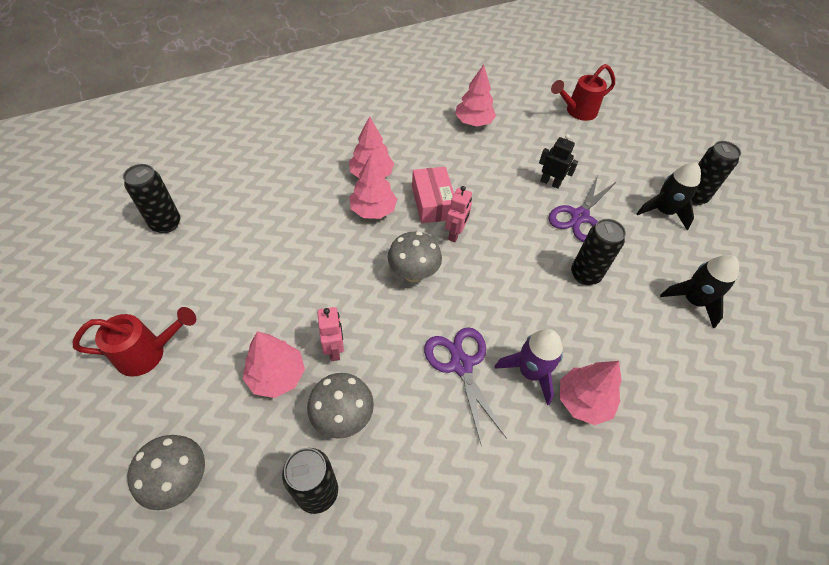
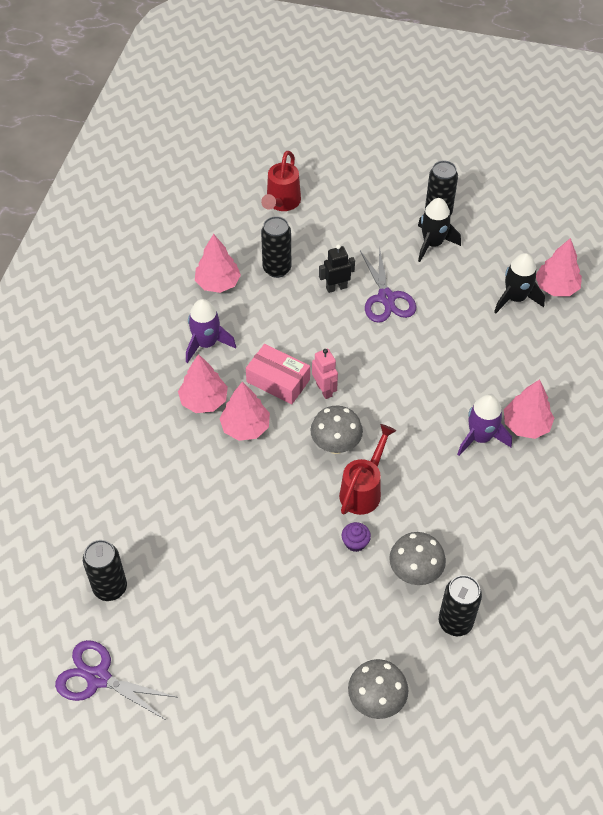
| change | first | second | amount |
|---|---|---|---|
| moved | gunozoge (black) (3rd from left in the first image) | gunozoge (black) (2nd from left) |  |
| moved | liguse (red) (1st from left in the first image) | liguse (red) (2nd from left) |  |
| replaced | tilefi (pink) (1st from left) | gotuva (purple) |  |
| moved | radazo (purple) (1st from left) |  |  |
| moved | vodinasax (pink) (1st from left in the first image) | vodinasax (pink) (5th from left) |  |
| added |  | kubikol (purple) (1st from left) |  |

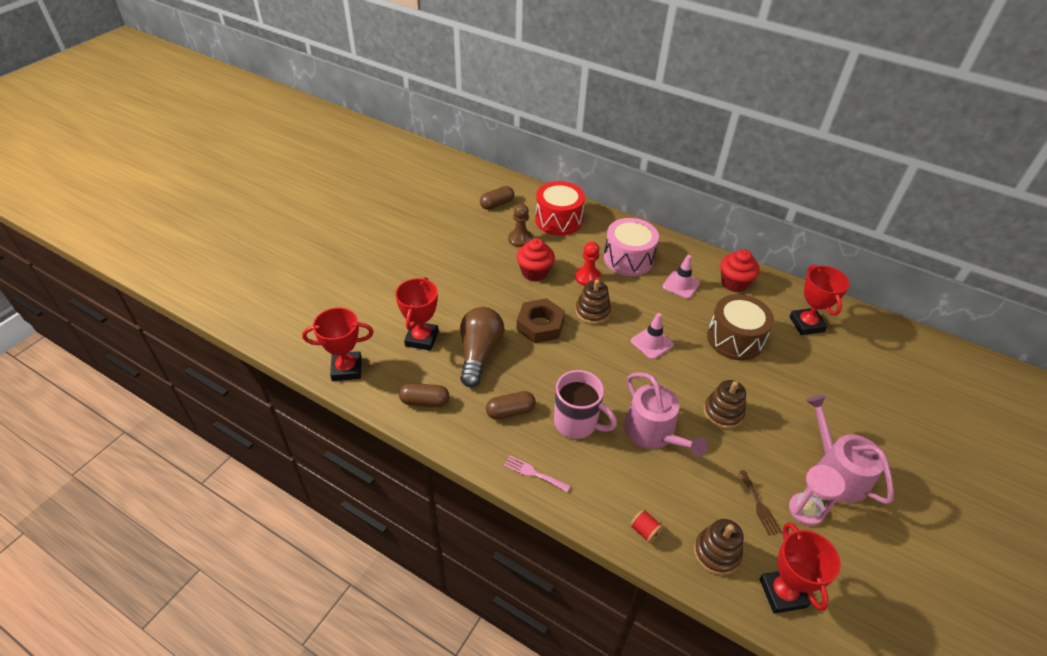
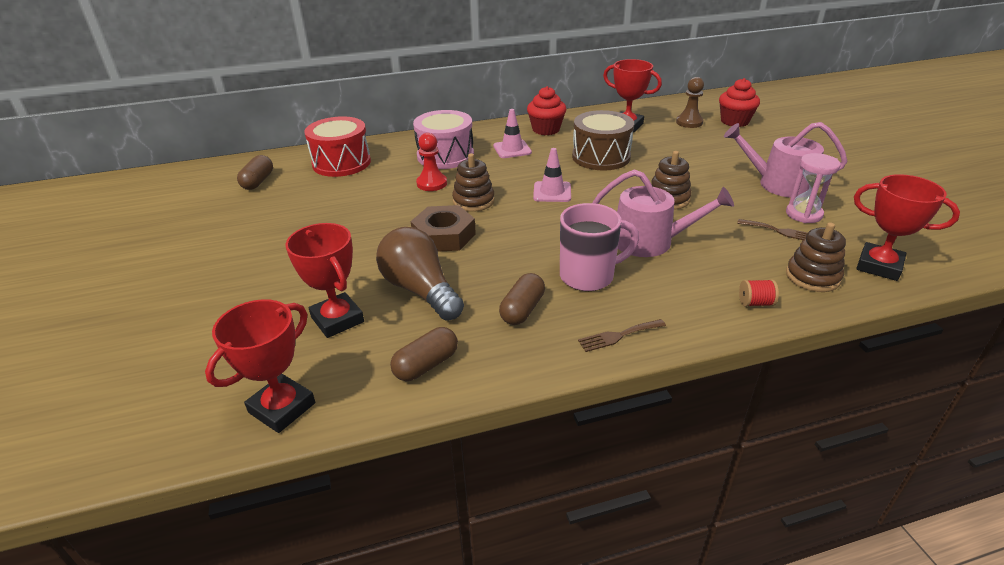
| change | first | second | amount |
|---|---|---|---|
| moved | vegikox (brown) |  |  |
| moved | gotuva (red) (1st from left in the first image) | gotuva (red) (2nd from left) |  |
| recoloured | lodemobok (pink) | lodemobok (brown) (1st from left) |  |

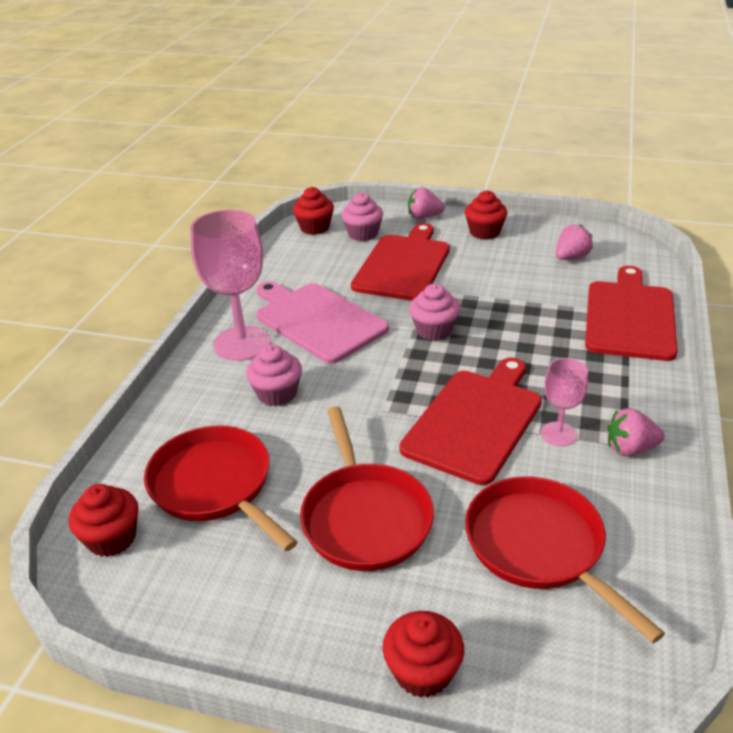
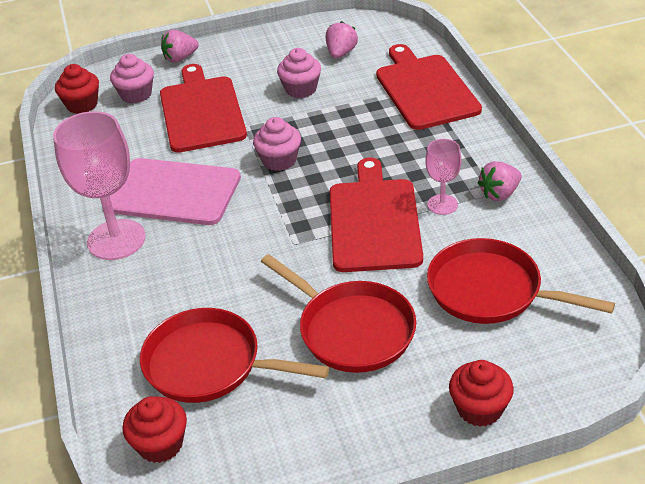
| change | first | second | amount |
|---|---|---|---|
| removed | gotuva (red) (4th from left) |  |  |
| moved | gotuva (pink) (1st from left in the first image) | gotuva (pink) (3rd from left) |  |

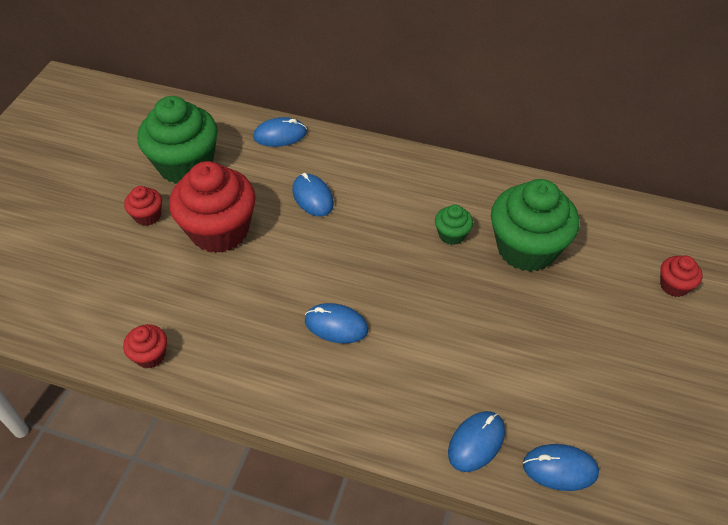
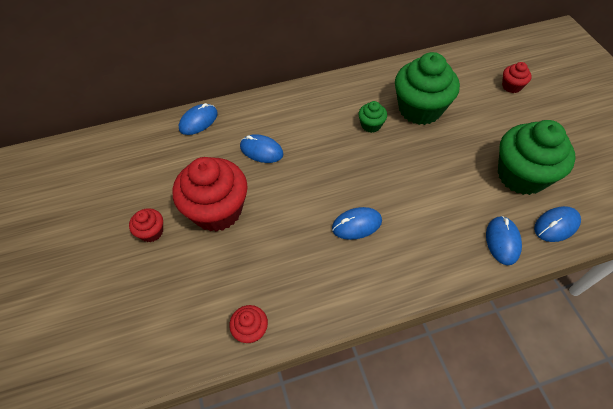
| change | first | second | amount |
|---|---|---|---|
| moved | gotuva (green) (1st from left in the first image) | gotuva (green) (3rd from left) |  |

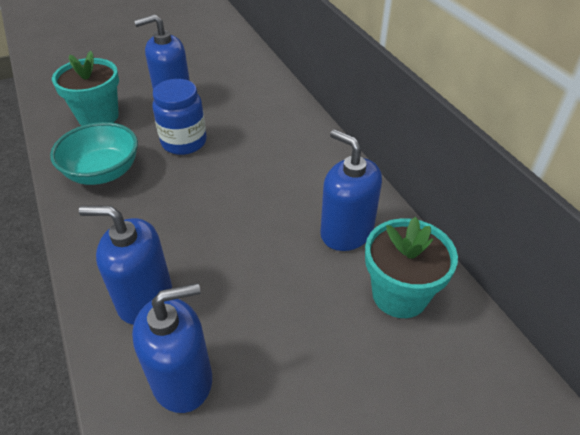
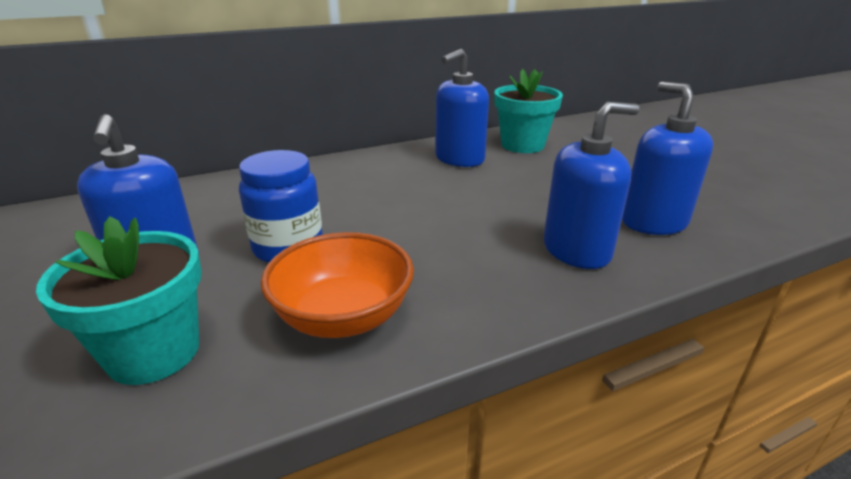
| change | first | second | amount |
|---|---|---|---|
| recoloured | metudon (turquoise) | metudon (orange) |  |
| turned | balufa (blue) (1st from left in the first image) | balufa (blue) (3rd from left) | 120 degrees counterclockwise |

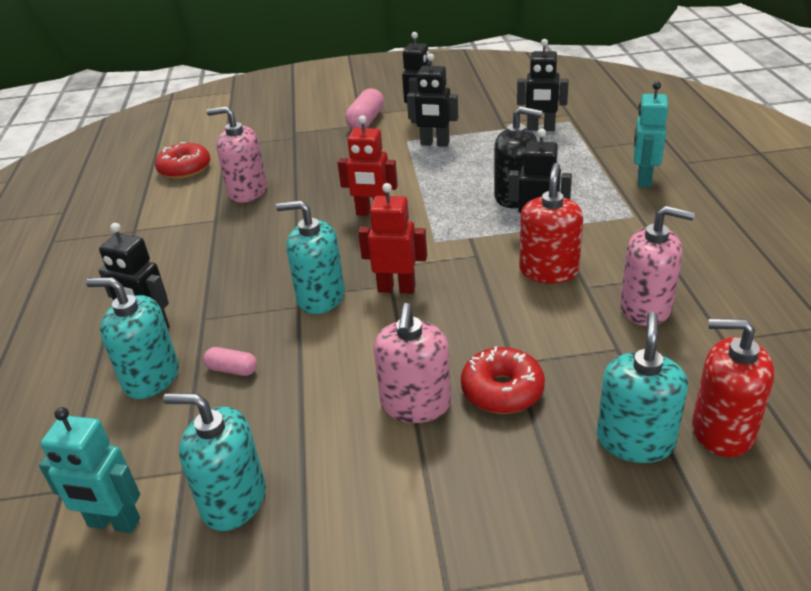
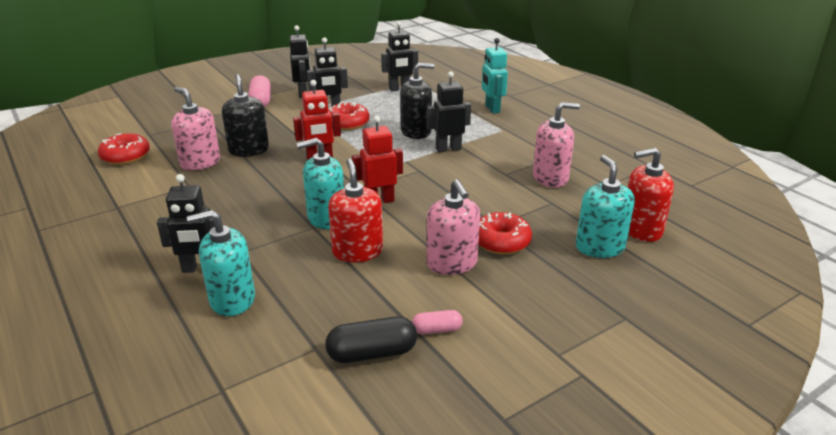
| change | first | second | amount |
|---|---|---|---|
| turned | balufa (pink) (1st from left) |  | 60 degrees clockwise |
| moved | balufa (red) (1st from left) |  |  |
| moved | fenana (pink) (1st from left in the first image) | fenana (pink) (2nd from left) |  |
| replaced | balufa (turquoise) (2nd from left) | fenana (black) |  |
| removed | tilefi (turquoise) (1st from left) |  |  |
| added |  | balufa (black) (1st from left) |  |
| added |  | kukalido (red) (2nd from left) |  |

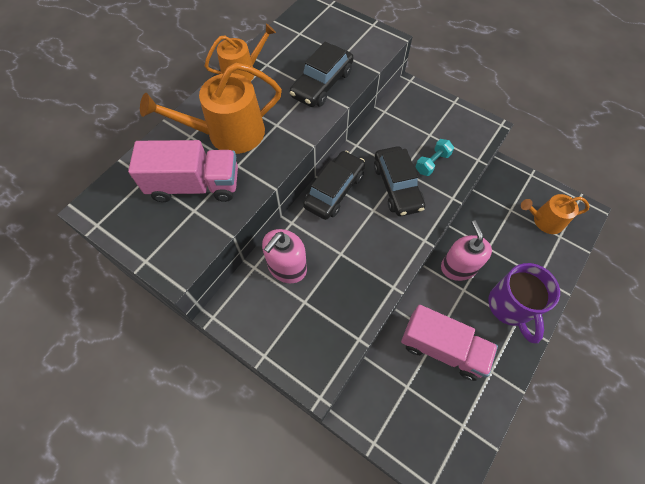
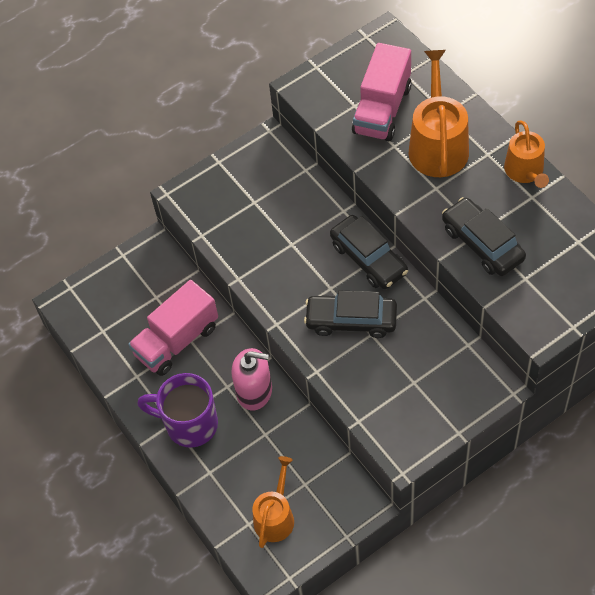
| change | first | second | amount |
|---|---|---|---|
| removed | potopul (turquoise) |  |  |
| removed | balufa (pink) (1st from left) |  |  |

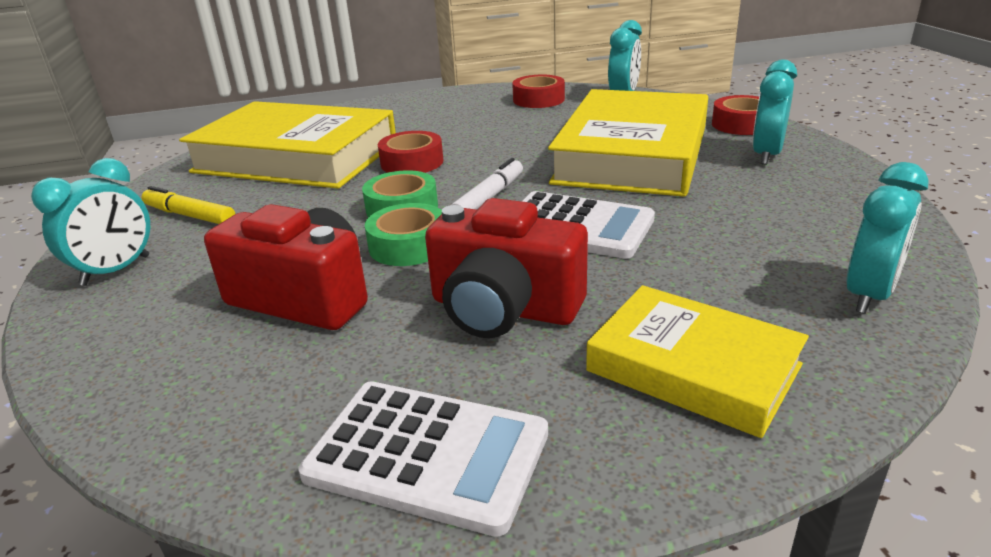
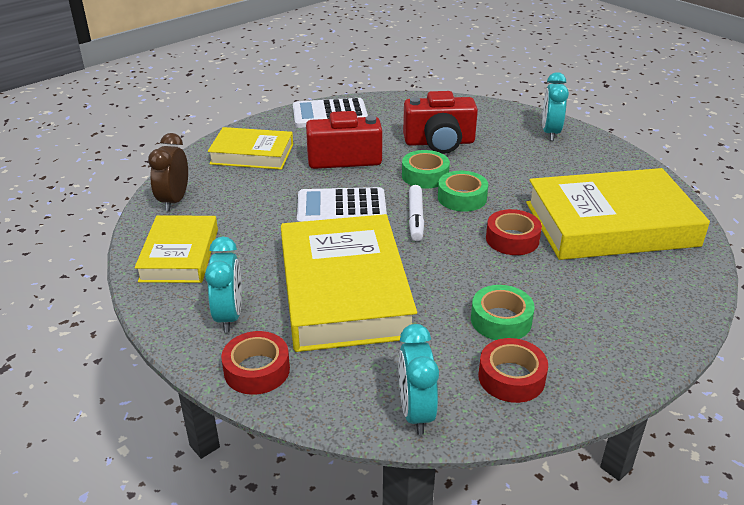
| change | first | second | amount |
|---|---|---|---|
| recoloured | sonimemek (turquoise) (4th from left) | sonimemek (brown) |  |
| removed | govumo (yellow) |  |  |
| added |  | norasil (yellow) (1st from left) |  |
| added |  | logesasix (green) (3rd from left) |  |

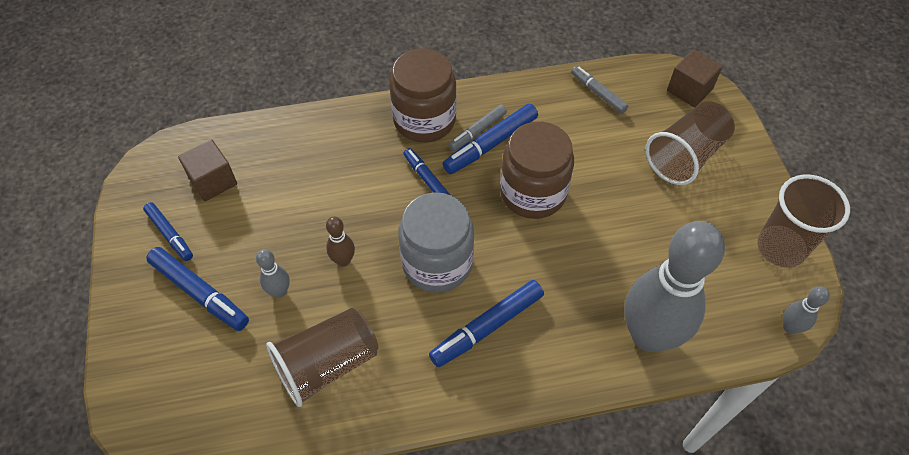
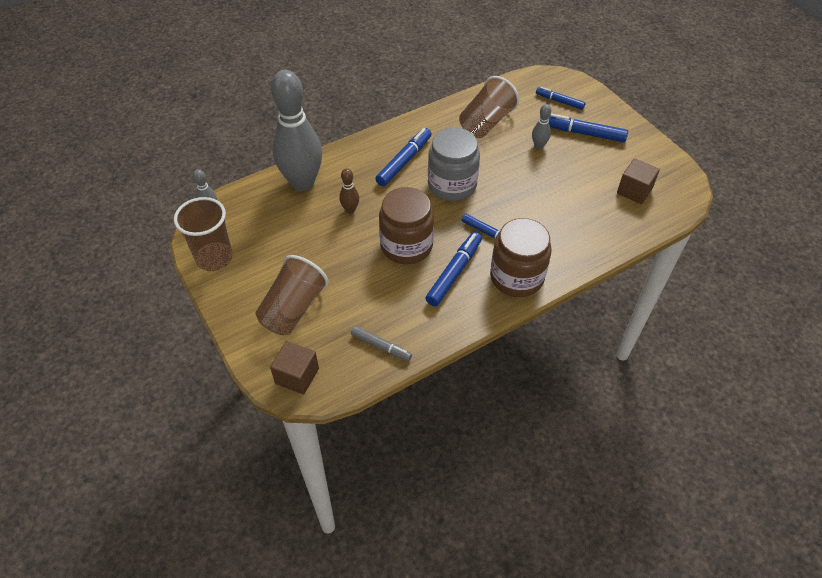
| change | first | second | amount |
|---|---|---|---|
| removed | govumo (grey) (1st from left) |  |  |
| moved | govumo (blue) (1st from left in the first image) | govumo (blue) (4th from left) |  |
| moved | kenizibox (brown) |  |  |

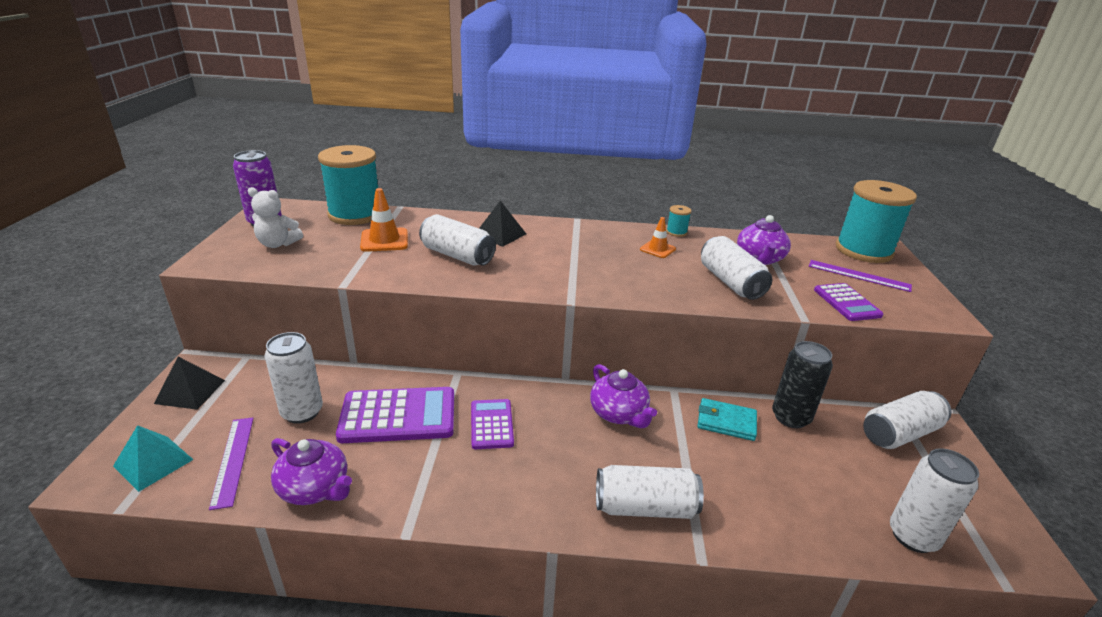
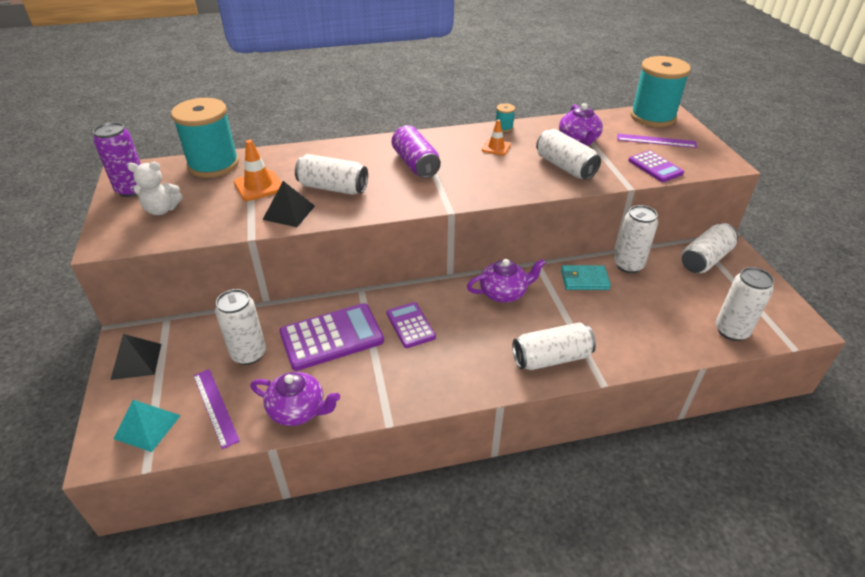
| change | first | second | amount |
|---|---|---|---|
| moved | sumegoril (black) (2nd from left) |  |  |
| recoloured | gunozoge (black) | gunozoge (white) (5th from left) |  |
| turned | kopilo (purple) (2nd from left) |  | 60 degrees counterclockwise |
| added |  | gunozoge (purple) (2nd from left) |  |

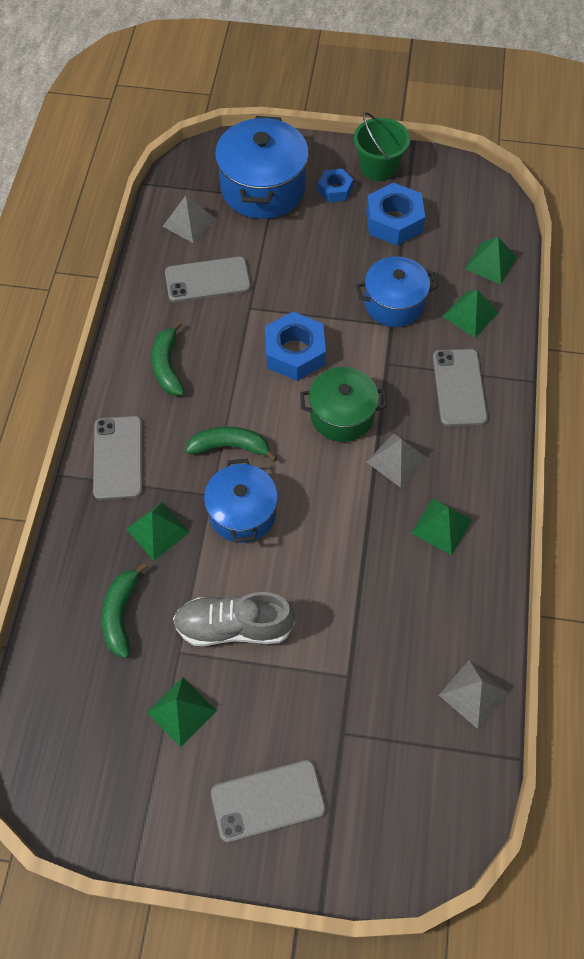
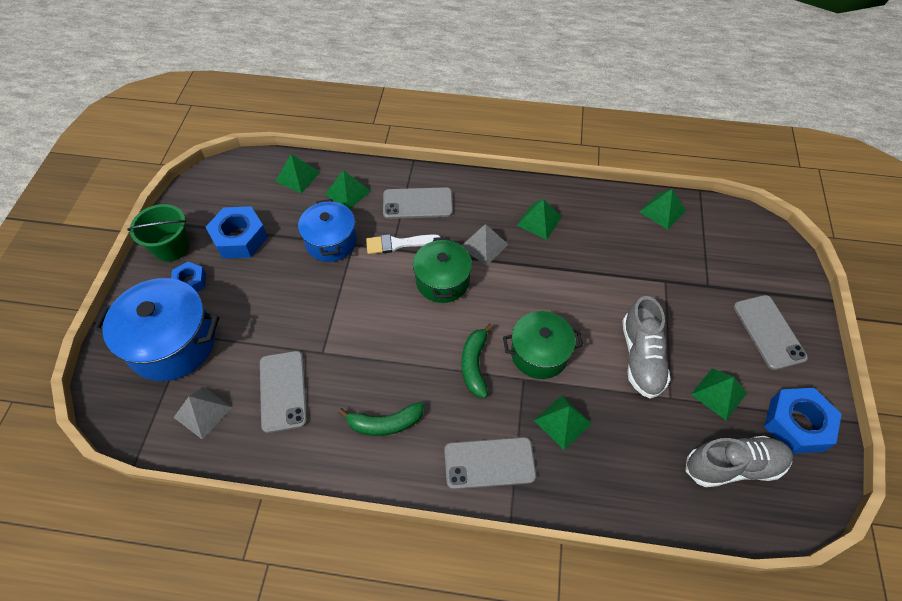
| change | first | second | amount |
|---|---|---|---|
| moved | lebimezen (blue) (1st from left in the first image) | lebimezen (blue) (3rd from left) |  |
| recoloured | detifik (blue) (1st from left) | detifik (green) (2nd from left) |  |
| removed | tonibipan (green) (1st from left) |  |  |
| recoloured | sumegoril (grey) (3rd from left) | sumegoril (green) (5th from left) |  |
| added |  | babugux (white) |  |
| added |  | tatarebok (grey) (2nd from left) |  |

